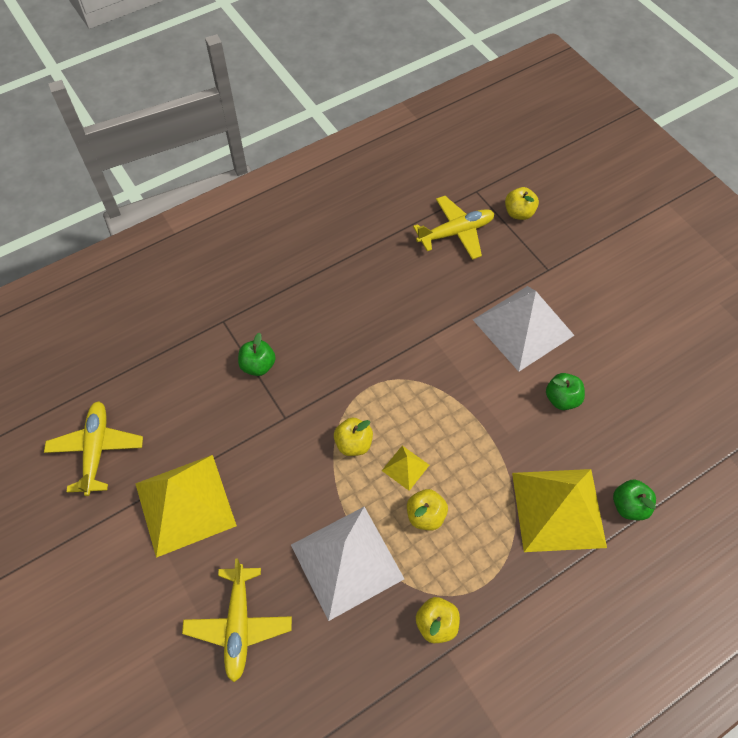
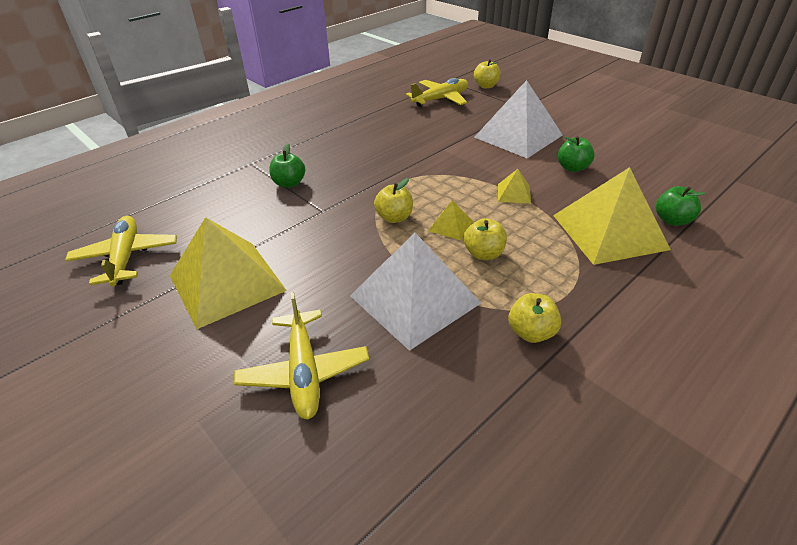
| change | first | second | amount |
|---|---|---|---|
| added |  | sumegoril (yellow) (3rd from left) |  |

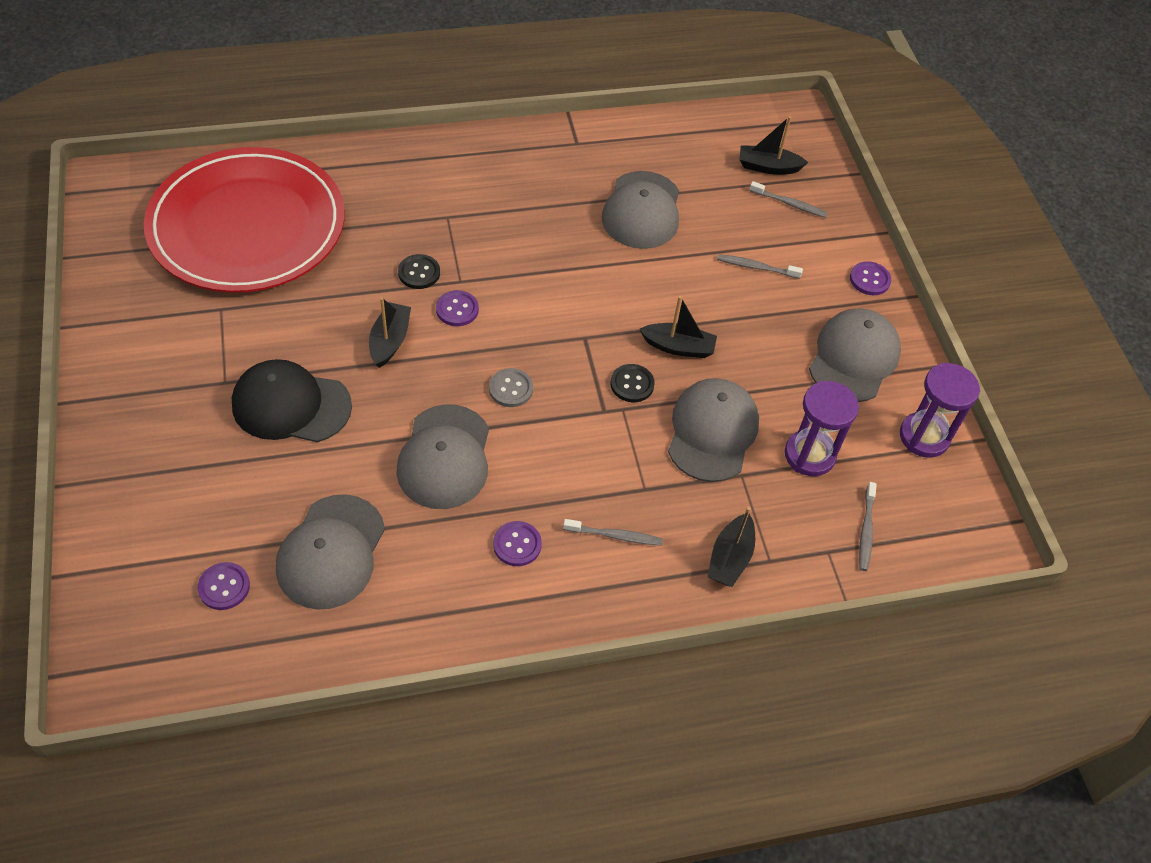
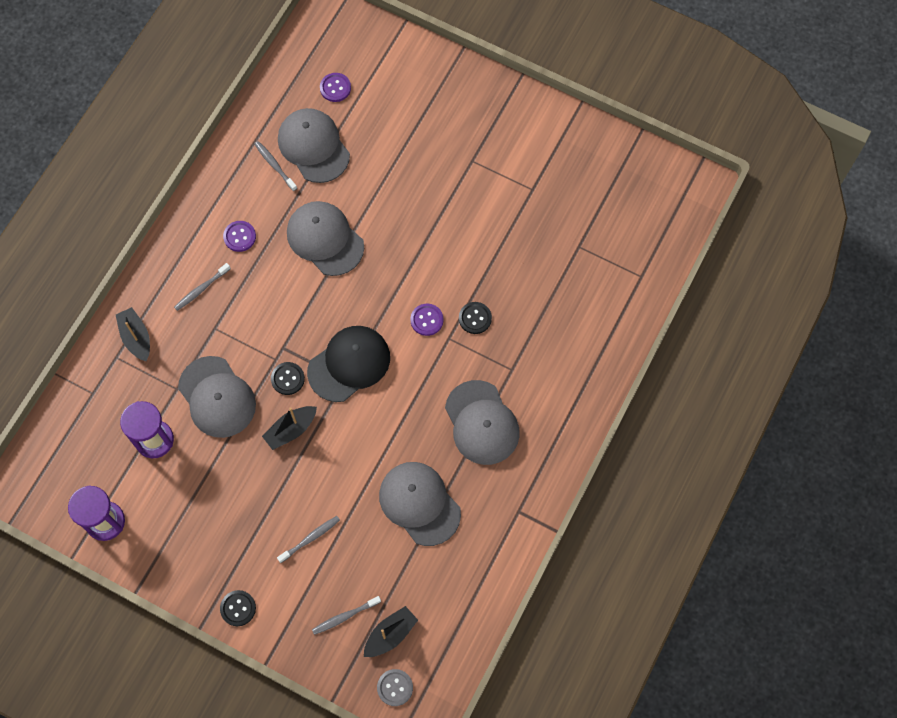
| change | first | second | amount |
|---|---|---|---|
| removed | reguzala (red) |  |  |
| recoloured | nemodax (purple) (4th from left) | nemodax (black) (1st from left) |  |
| removed | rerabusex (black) (1st from left) |  |  |
| moved | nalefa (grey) (5th from left) |  |  |
| moved | nalefa (black) |  |  |
| moved | nemodax (grey) |  |  |
| moved | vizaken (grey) (4th from left in the first image) | vizaken (grey) (2nd from left) |  |

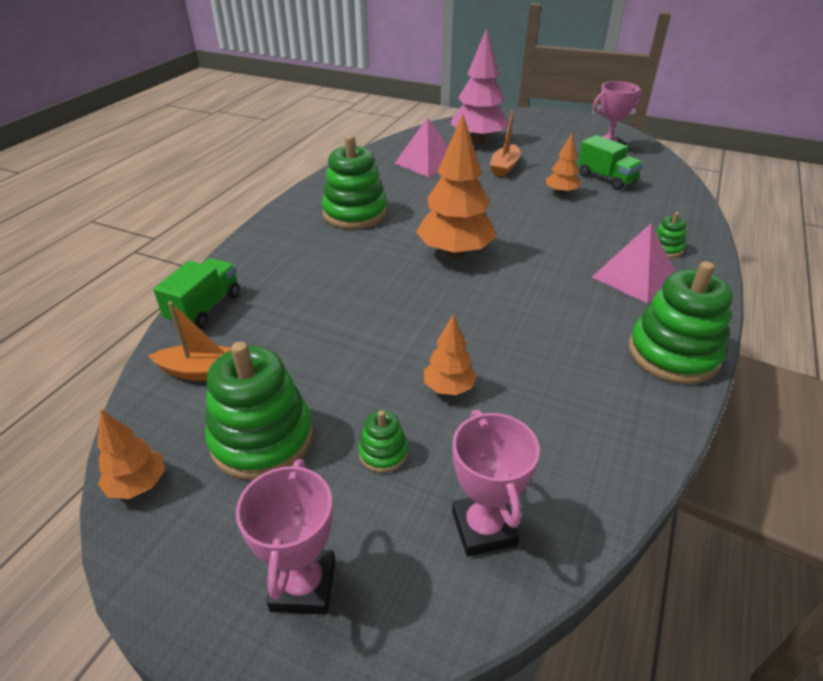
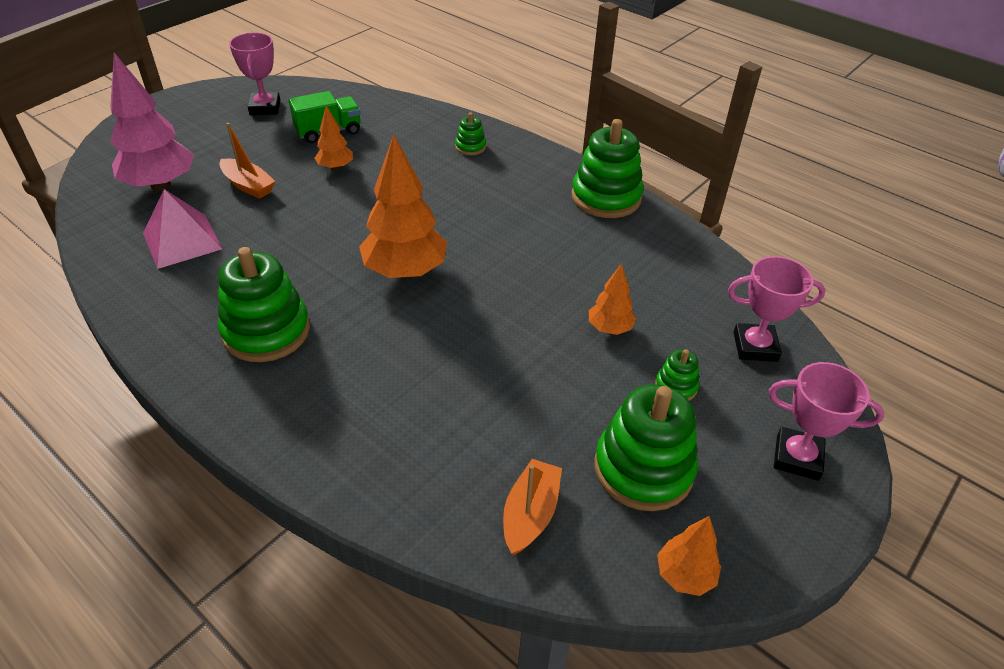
| change | first | second | amount |
|---|---|---|---|
| removed | sumegoril (pink) (2nd from left) |  |  |
| removed | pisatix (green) (1st from left) |  |  |

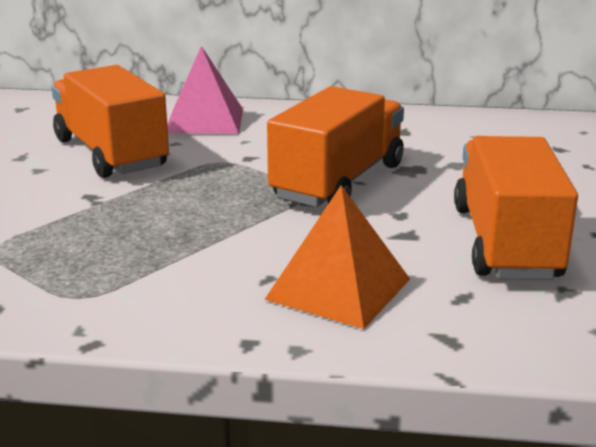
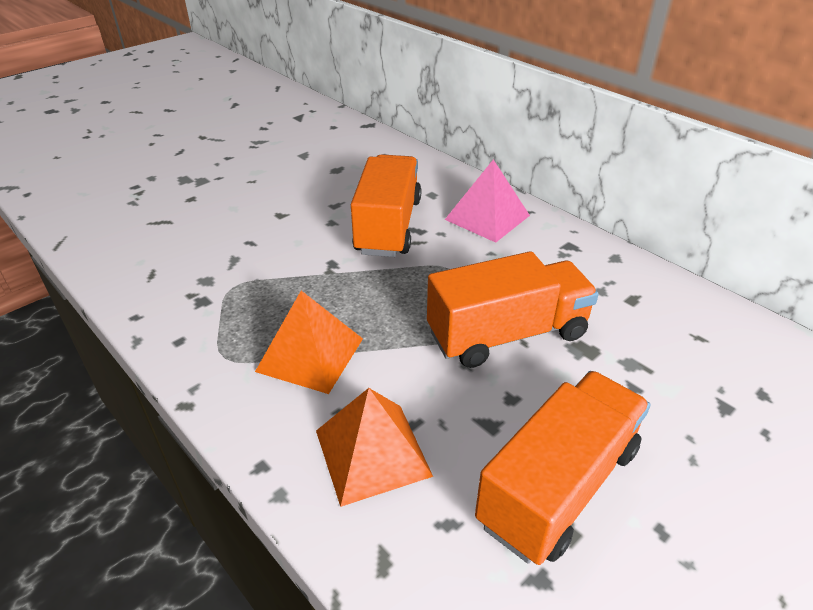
| change | first | second | amount |
|---|---|---|---|
| added |  | sumegoril (orange) (1st from left) |  |

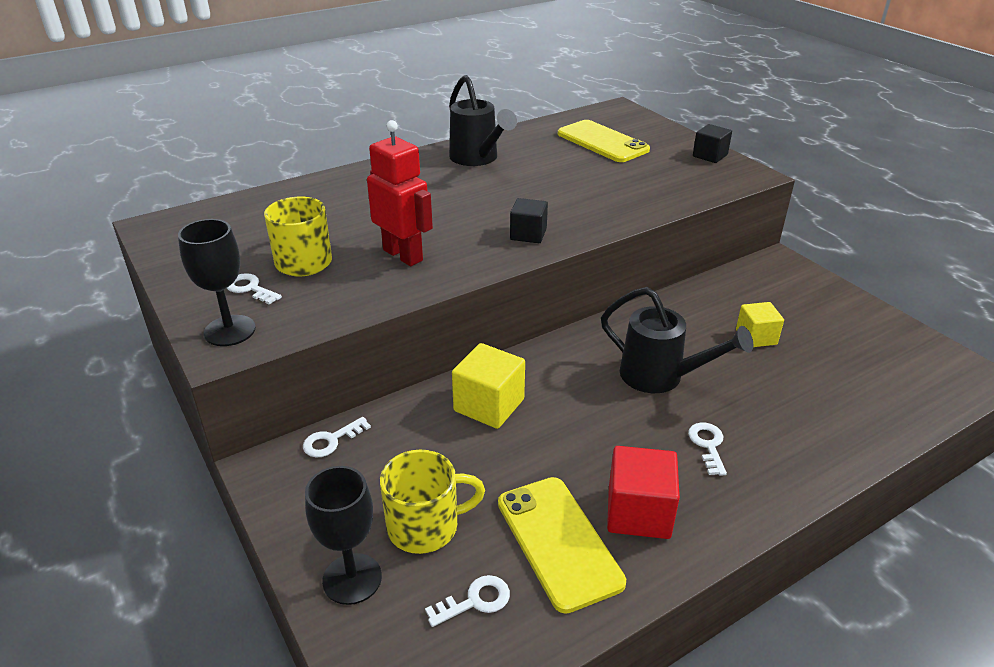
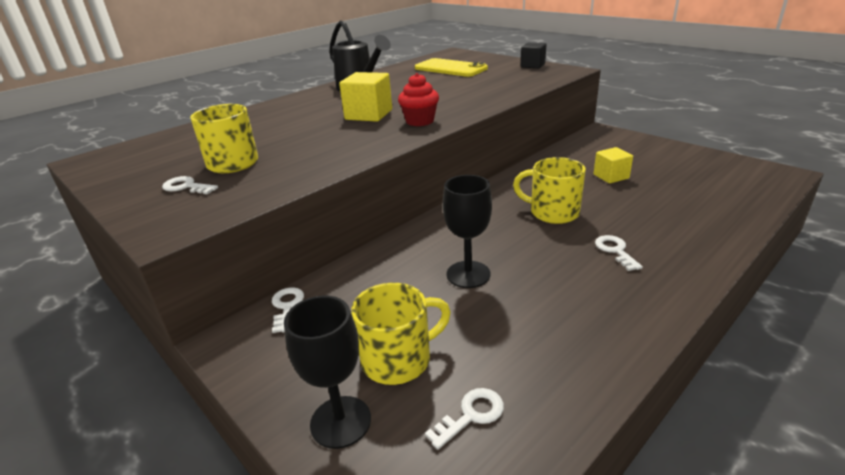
| change | first | second | amount |
|---|---|---|---|
| removed | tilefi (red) |  |  |
| replaced | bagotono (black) (1st from left) | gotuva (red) |  |
| moved | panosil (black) (1st from left in the first image) | panosil (black) (2nd from left) |  |
| replaced | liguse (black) (2nd from left) | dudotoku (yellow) (3rd from left) |  |
| moved | bagotono (yellow) (1st from left) |  |  |
| turned | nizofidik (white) (2nd from left) |  | 135 degrees clockwise |
| removed | bagotono (red) |  |  |
| removed | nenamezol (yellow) (1st from left) |  |  |

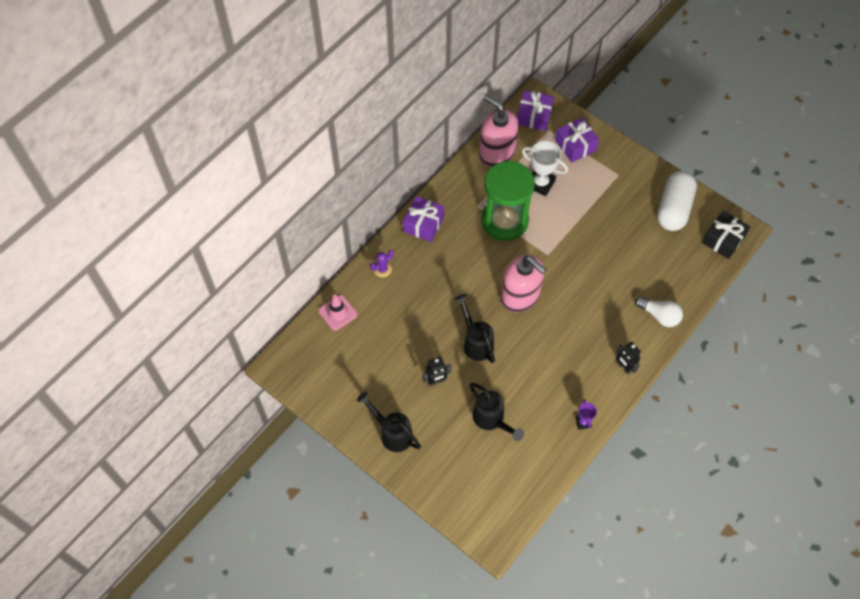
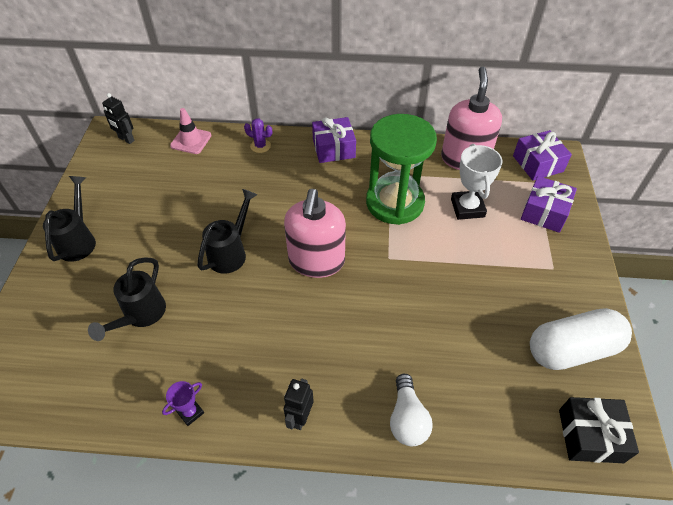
| change | first | second | amount |
|---|---|---|---|
| moved | tilefi (black) (1st from left) |  |  |

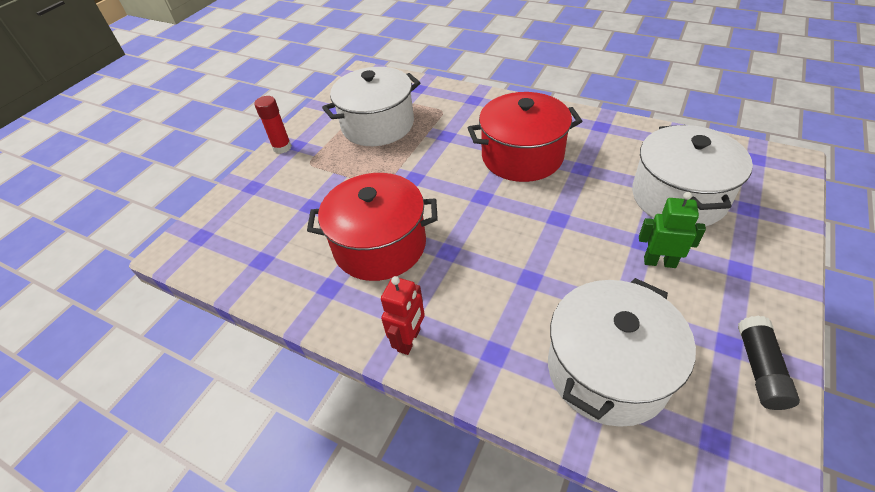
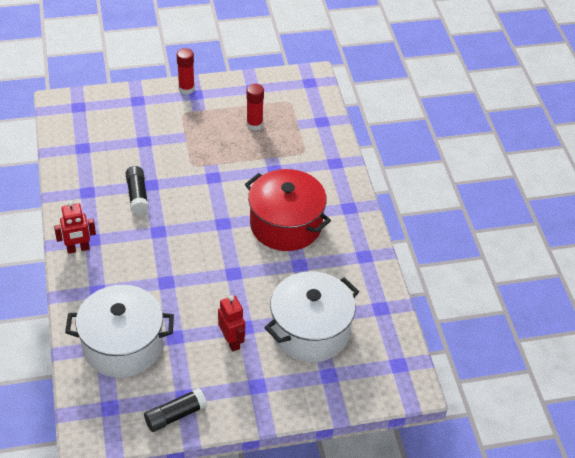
| change | first | second | amount |
|---|---|---|---|
| replaced | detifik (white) (1st from left) | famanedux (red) (2nd from left) |  |
| replaced | detifik (red) (1st from left) | famanedux (black) (1st from left) |  |
| recoloured | tilefi (green) | tilefi (red) (2nd from left) |  |

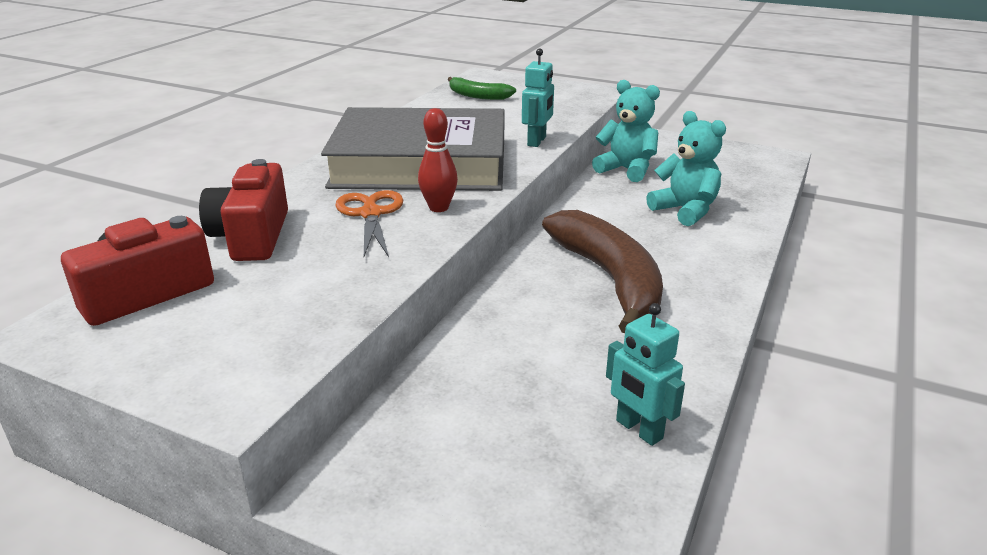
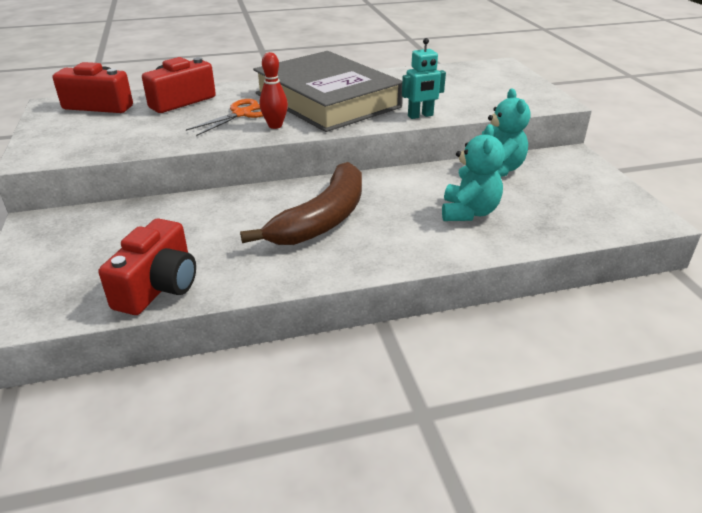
| change | first | second | amount |
|---|---|---|---|
| removed | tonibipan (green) |  |  |
| replaced | tilefi (turquoise) (2nd from left) | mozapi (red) (2nd from left) |  |

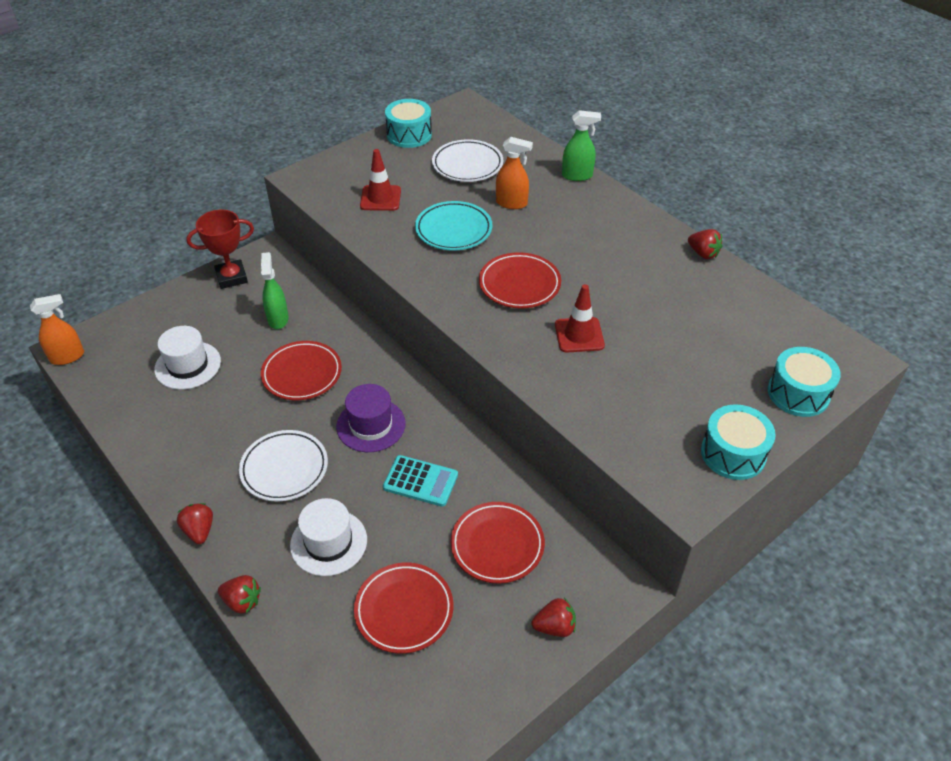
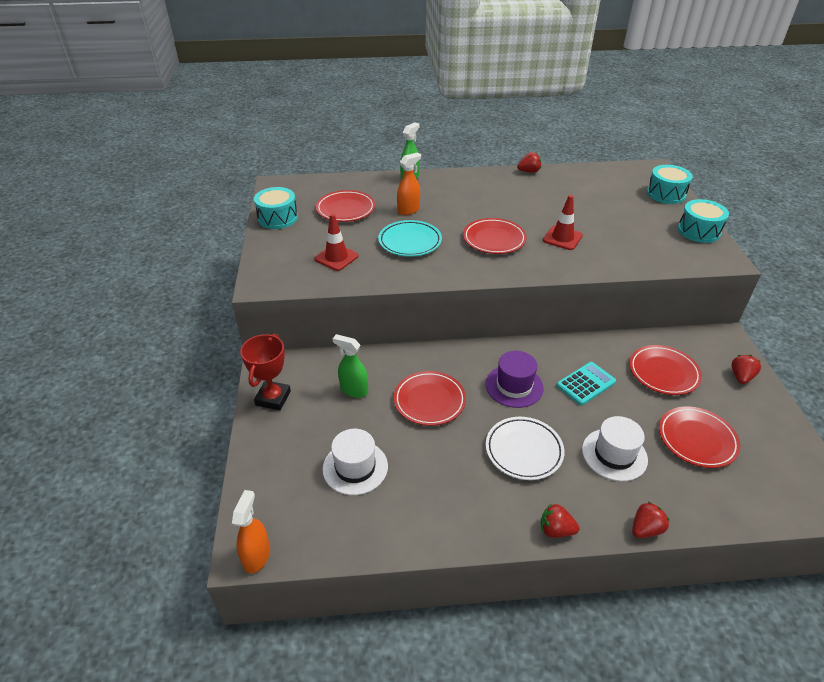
| change | first | second | amount |
|---|---|---|---|
| recoloured | reguzala (white) (2nd from left) | reguzala (red) (1st from left) |  |

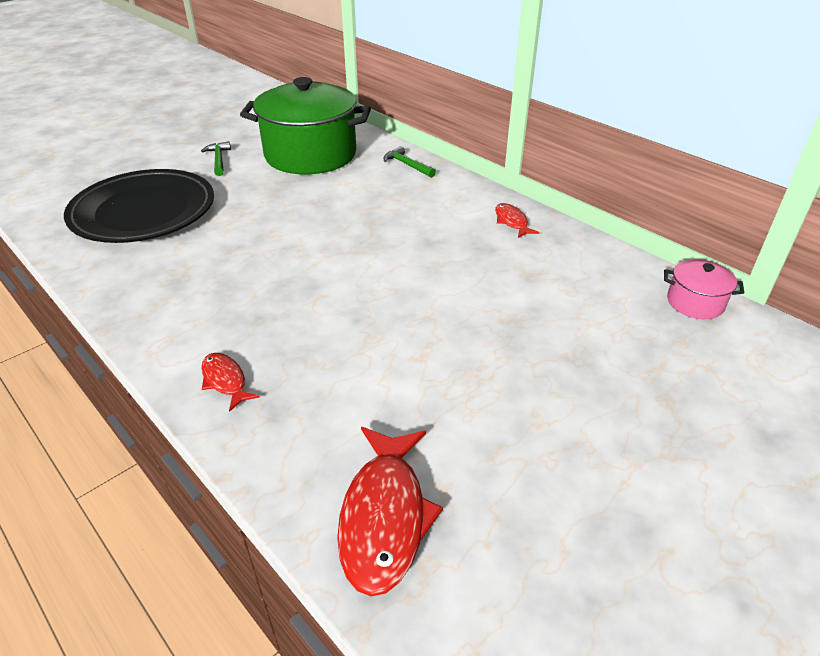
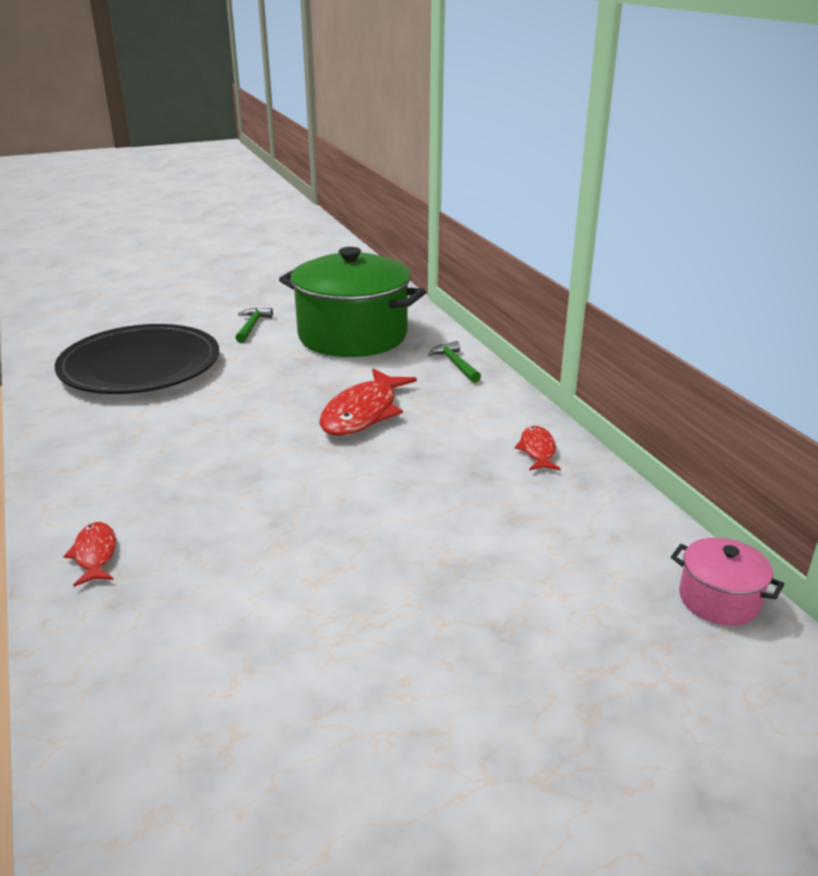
| change | first | second | amount |
|---|---|---|---|
| moved | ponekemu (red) (2nd from left) |  |  |

